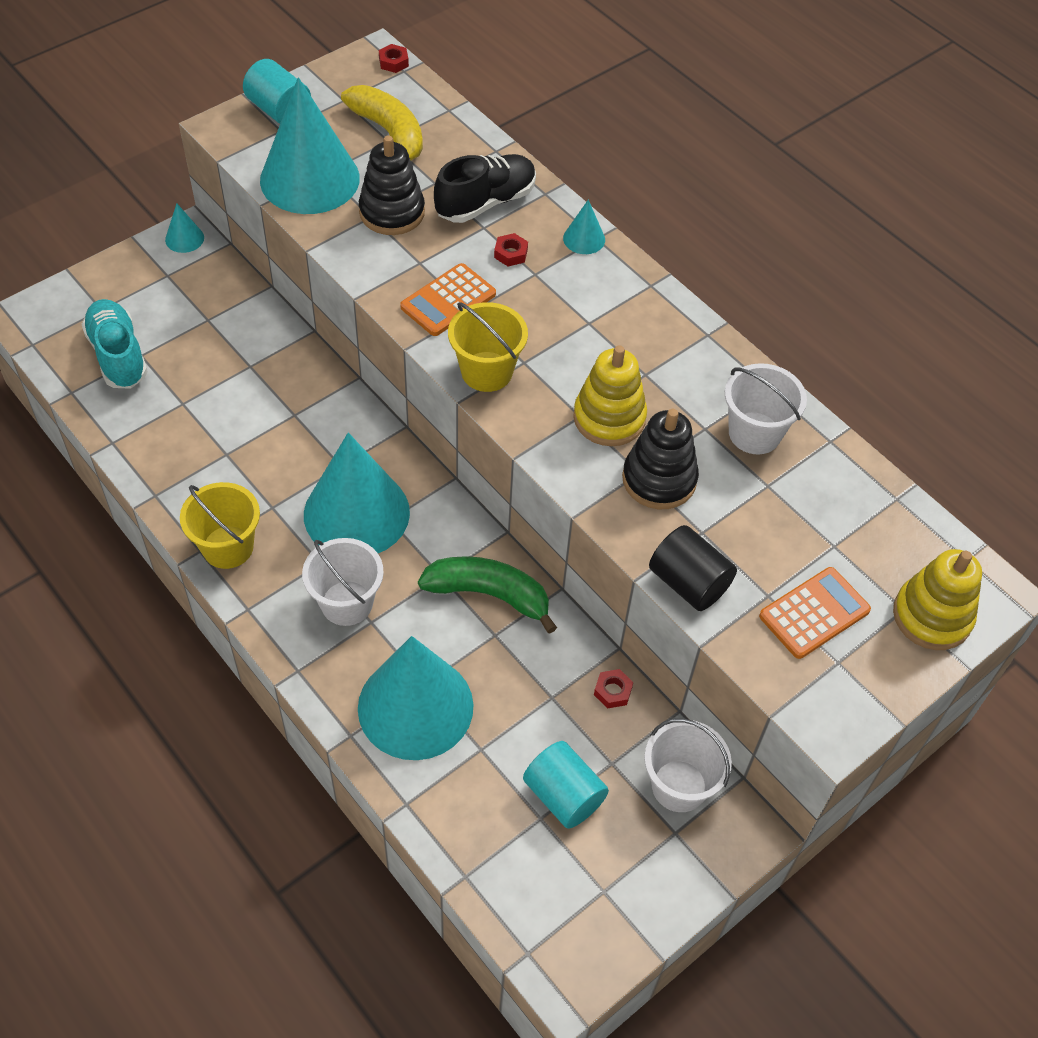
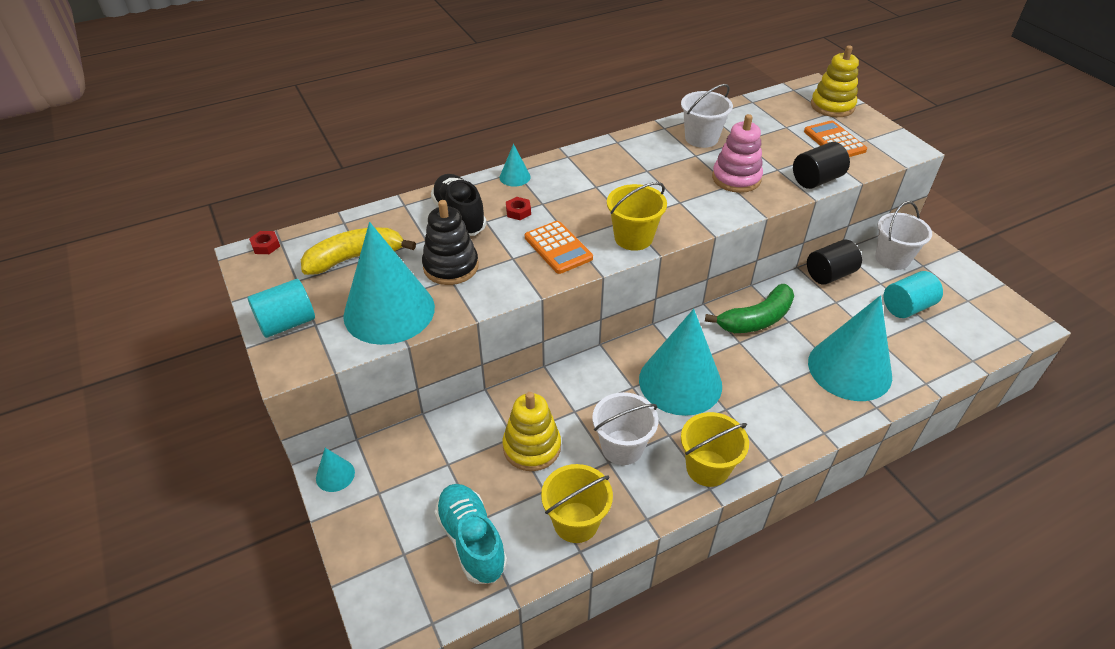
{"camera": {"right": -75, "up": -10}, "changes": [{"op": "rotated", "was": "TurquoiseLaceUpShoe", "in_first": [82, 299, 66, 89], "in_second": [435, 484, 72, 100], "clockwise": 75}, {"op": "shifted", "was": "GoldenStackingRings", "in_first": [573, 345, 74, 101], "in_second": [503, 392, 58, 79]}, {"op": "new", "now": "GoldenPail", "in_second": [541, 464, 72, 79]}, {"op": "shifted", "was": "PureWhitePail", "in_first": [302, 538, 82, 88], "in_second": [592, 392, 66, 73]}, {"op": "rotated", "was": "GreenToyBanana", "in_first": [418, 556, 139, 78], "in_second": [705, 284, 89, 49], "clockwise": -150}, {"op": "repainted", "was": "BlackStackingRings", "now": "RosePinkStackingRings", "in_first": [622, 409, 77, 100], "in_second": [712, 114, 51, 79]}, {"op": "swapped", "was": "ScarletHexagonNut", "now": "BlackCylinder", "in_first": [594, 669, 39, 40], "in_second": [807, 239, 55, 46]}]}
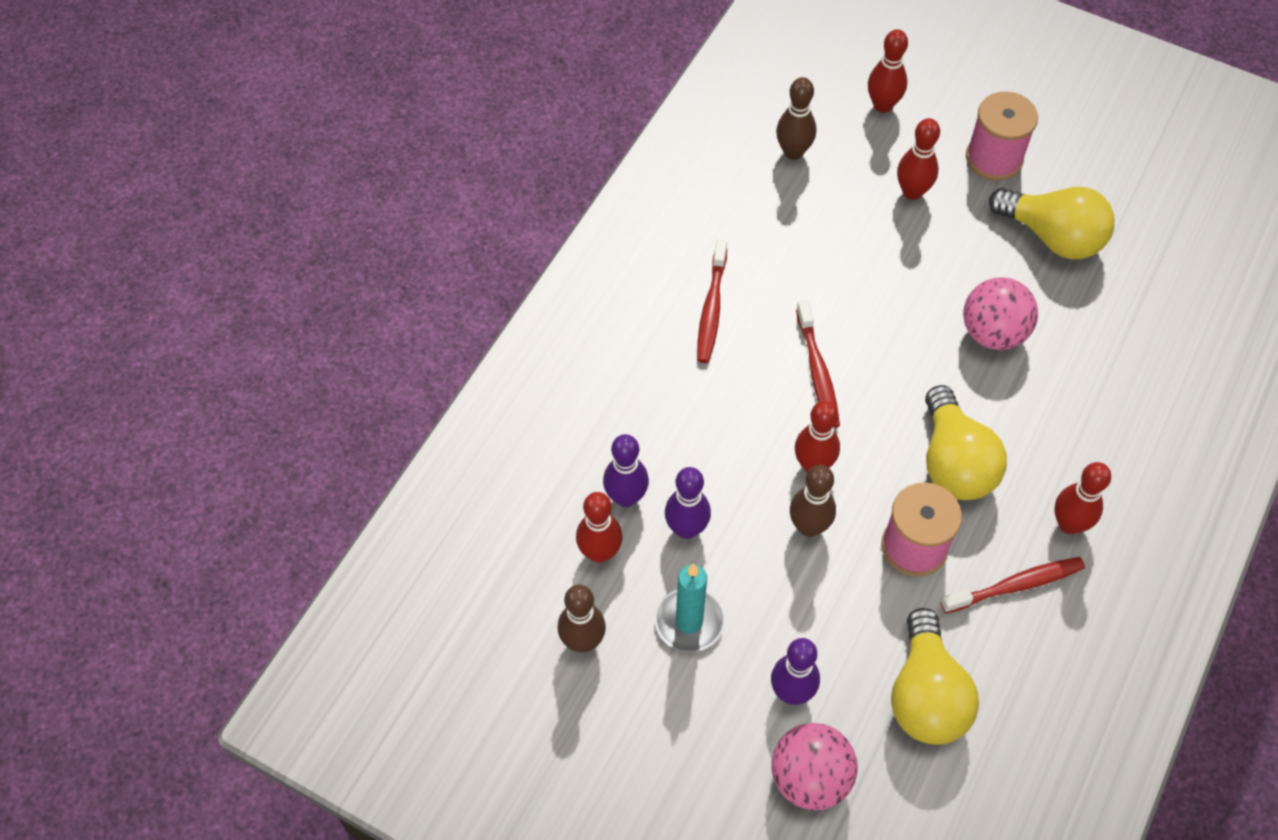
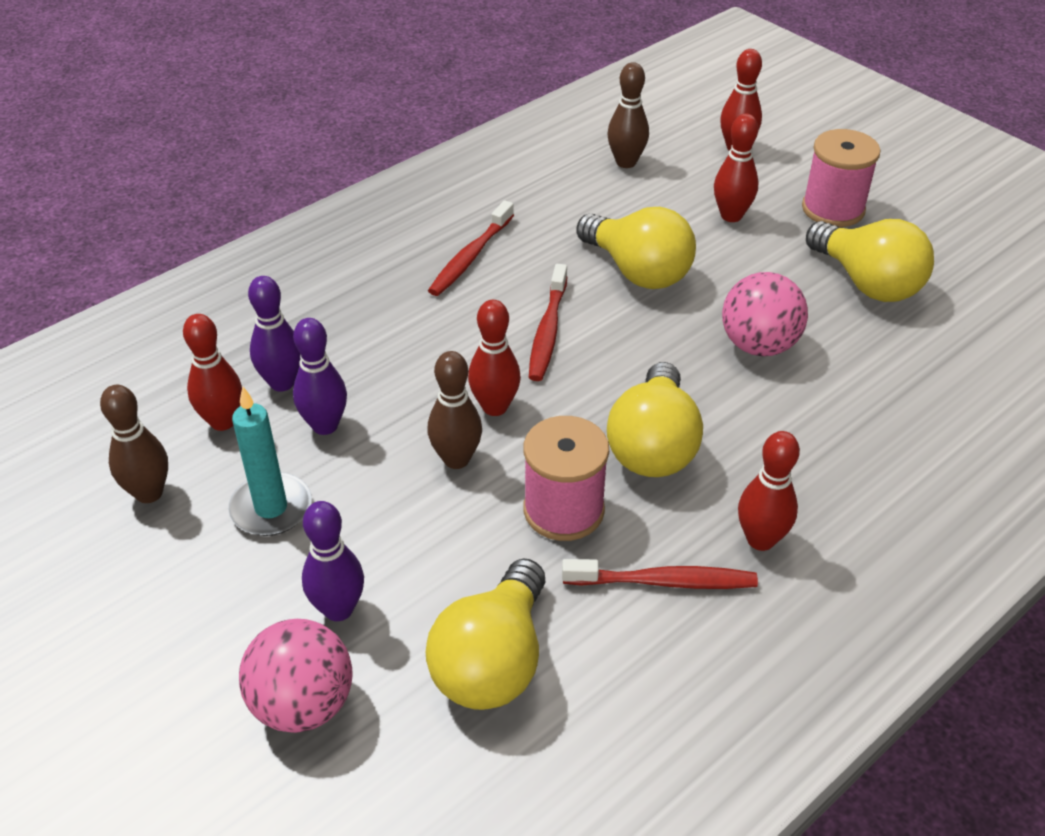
{"camera": {"right": 20, "up": -15}, "changes": [{"op": "new", "now": "GoldenLightbulb", "in_second": [576, 207, 120, 82]}]}
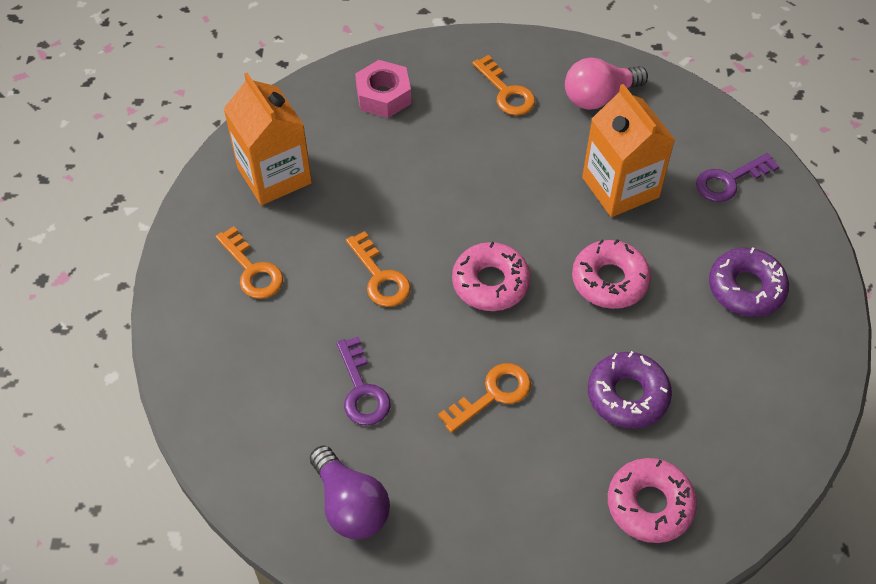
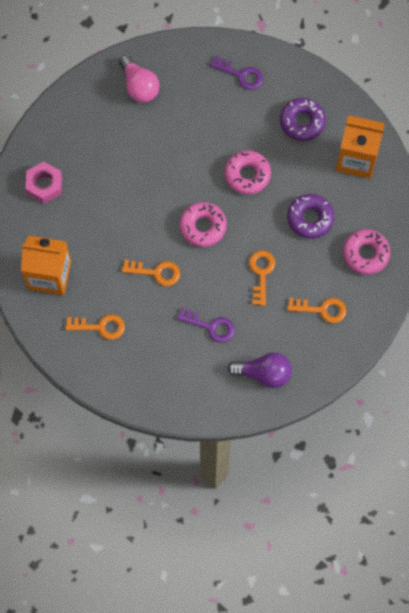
{"camera": {"right": -50, "up": 15}, "changes": [{"op": "rotated", "was": "RosePinkLightbulb", "in_first": [565, 57, 83, 53], "in_second": [119, 55, 41, 48], "clockwise": -45}, {"op": "rotated", "was": "RoyalPurpleKey", "in_first": [696, 153, 84, 49], "in_second": [210, 55, 53, 35], "clockwise": -75}, {"op": "shifted", "was": "OrangeColouredKey", "in_first": [472, 55, 63, 61], "in_second": [287, 298, 60, 25]}, {"op": "shifted", "was": "OrangeColouredJuiceCarton", "in_first": [582, 84, 93, 133], "in_second": [336, 115, 48, 63]}]}
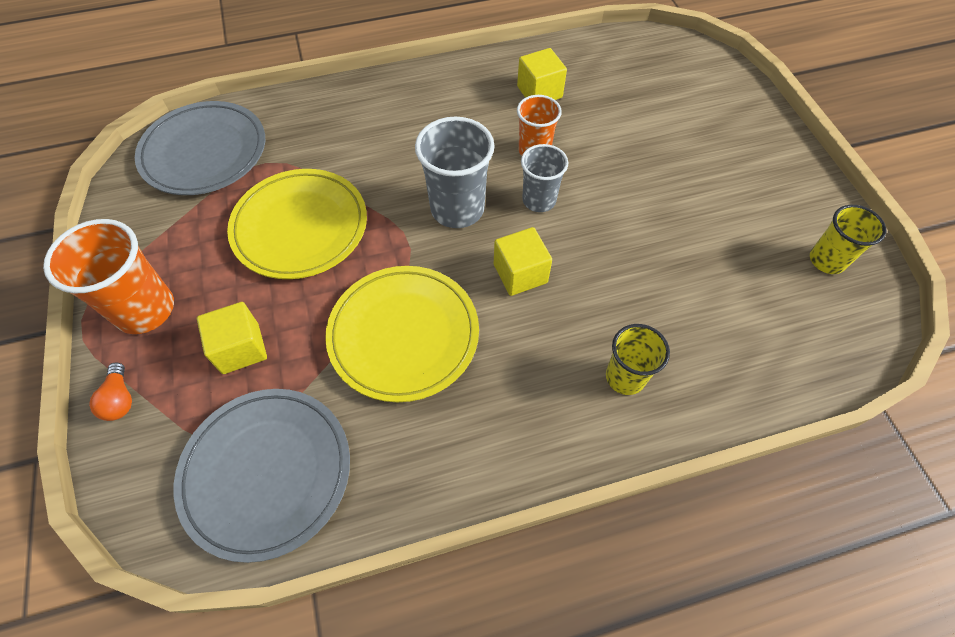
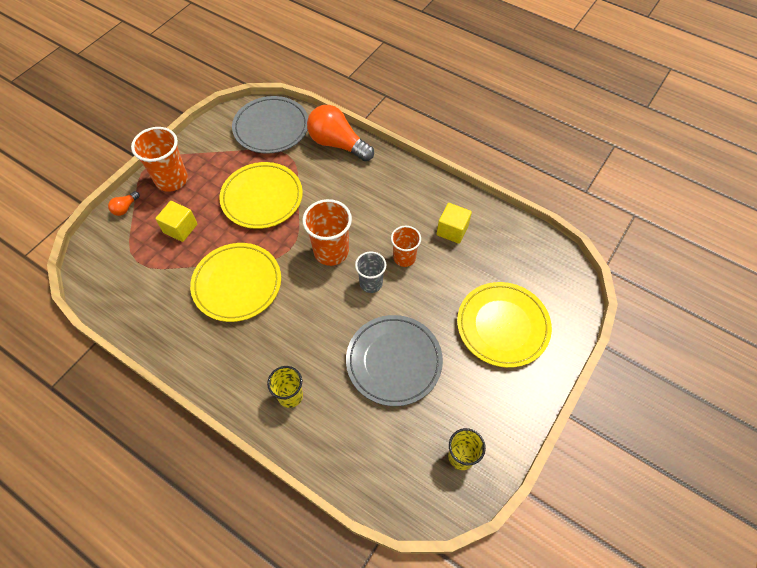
{"camera": {"right": 50, "up": 0}, "changes": [{"op": "repainted", "was": "AshGreyBeaker", "now": "OrangeColouredBeaker", "in_first": [415, 117, 80, 111], "in_second": [302, 199, 50, 67]}, {"op": "new", "now": "OrangeColouredLightbulb", "in_second": [307, 105, 67, 56]}, {"op": "shifted", "was": "AshGreyDinnerPlate", "in_first": [174, 389, 176, 174], "in_second": [346, 315, 97, 91]}, {"op": "new", "now": "GoldenDinnerPlate", "in_second": [457, 282, 95, 86]}, {"op": "gone", "was": "GoldenCube", "in_first": [494, 227, 58, 69]}]}
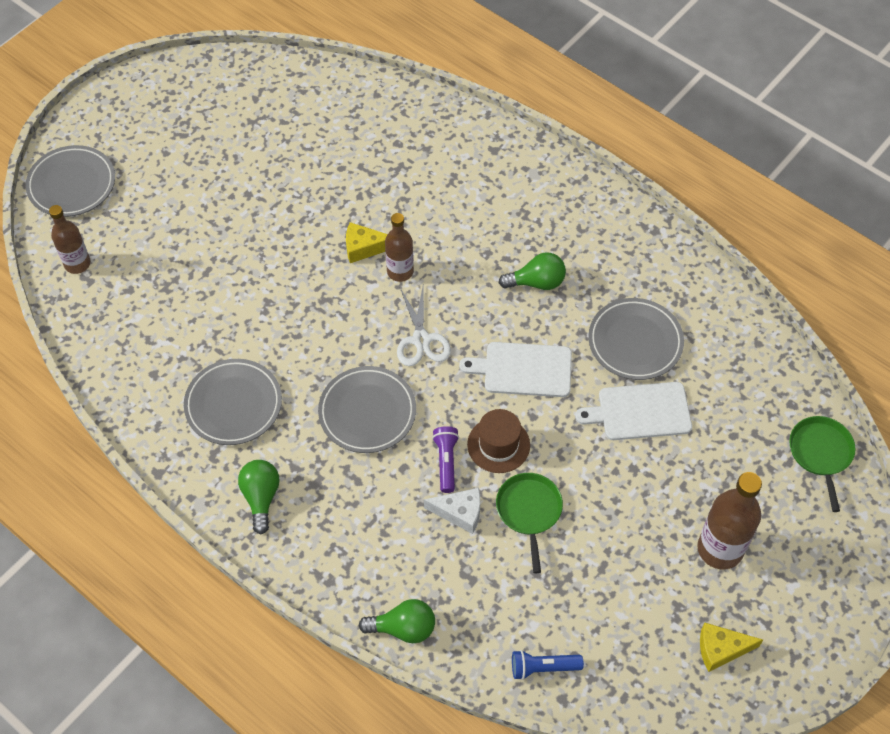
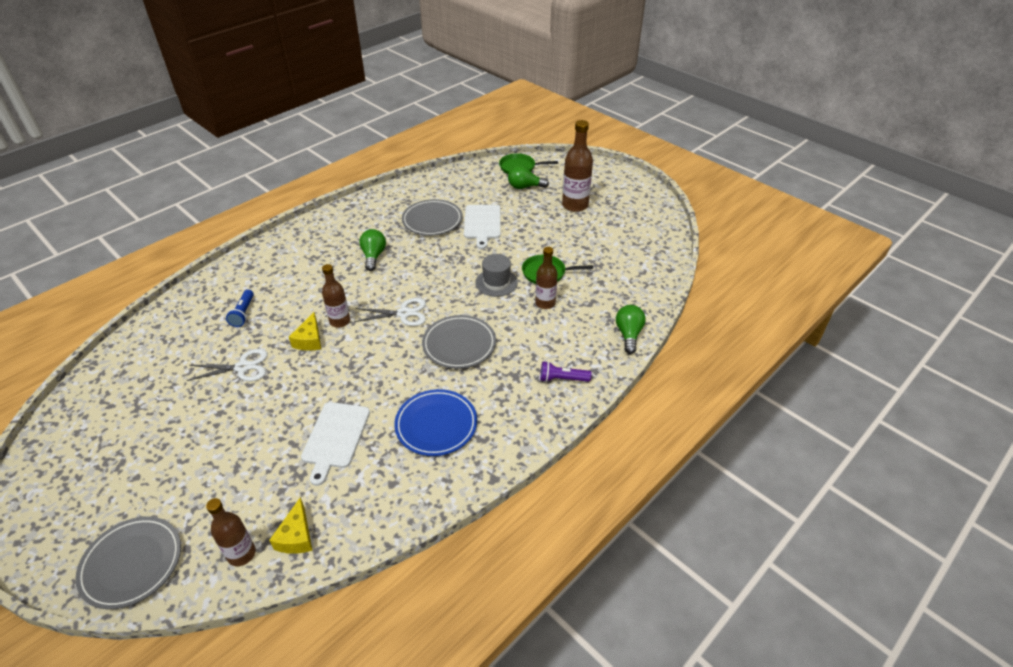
{"camera": {"right": -85, "up": -15}, "changes": [{"op": "new", "now": "PureWhiteShears", "in_second": [186, 349, 82, 32]}, {"op": "shifted", "was": "RoyalBluePocketTorch", "in_first": [512, 650, 72, 30], "in_second": [226, 290, 28, 37]}, {"op": "shifted", "was": "GoldenCheeseWedge", "in_first": [700, 623, 63, 49], "in_second": [269, 497, 44, 57]}, {"op": "shifted", "was": "PureWhiteChoppingBoard", "in_first": [459, 342, 113, 55], "in_second": [301, 402, 69, 84]}, {"op": "repainted", "was": "AshGreyDinnerPlate", "now": "RoyalBlueDinnerPlate", "in_first": [184, 359, 98, 86], "in_second": [394, 389, 83, 67]}, {"op": "repainted", "was": "BrownHat", "now": "AshGreyHat", "in_first": [467, 409, 63, 64], "in_second": [475, 254, 43, 43]}, {"op": "shifted", "was": "GreenLightbulb", "in_first": [238, 460, 42, 74], "in_second": [508, 165, 41, 24]}, {"op": "swapped", "was": "PureWhiteCheeseWedge", "now": "BrownDrinkBottle", "in_first": [424, 488, 56, 46], "in_second": [535, 247, 23, 62]}, {"op": "shifted", "was": "RoyalPurplePocketTorch", "in_first": [432, 426, 27, 67], "in_second": [540, 361, 52, 21]}]}
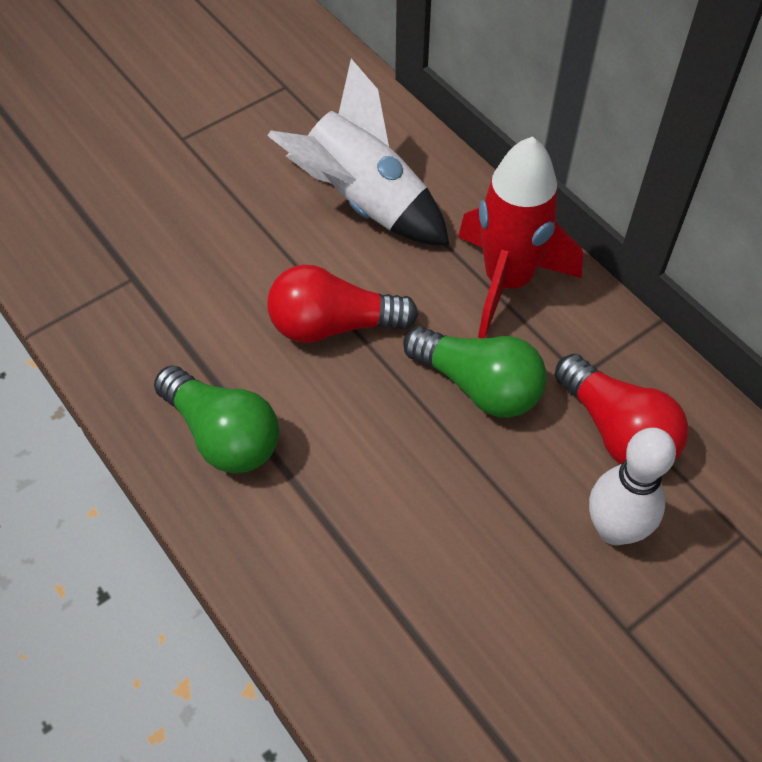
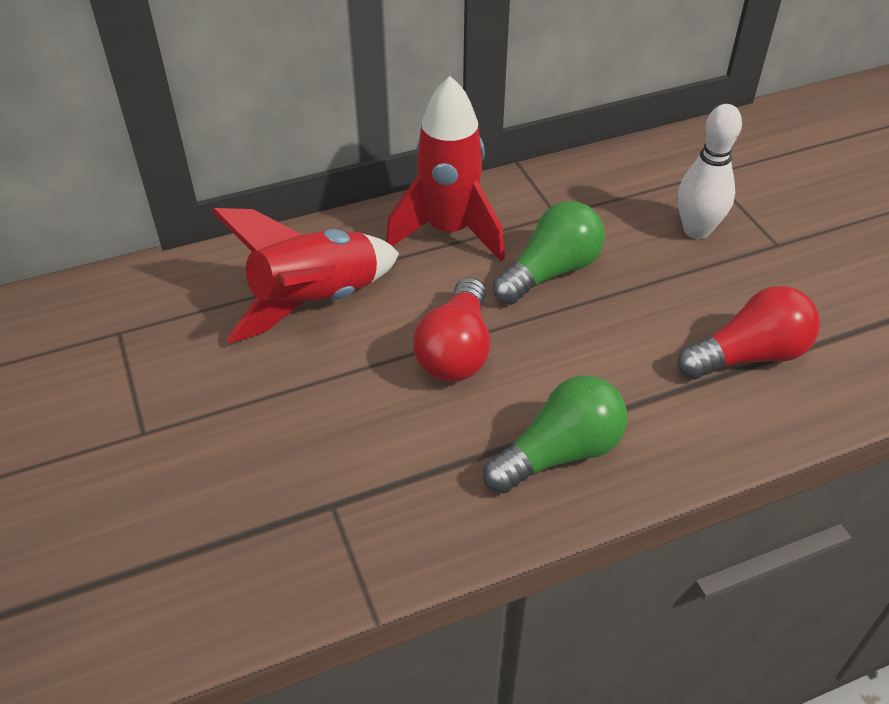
{"camera": {"right": -75, "up": -10}, "changes": [{"op": "repainted", "was": "PureWhiteToyRocket", "now": "ScarletToyRocket", "in_first": [267, 59, 182, 186], "in_second": [211, 208, 188, 135]}, {"op": "shifted", "was": "ScarletLightbulb", "in_first": [555, 354, 134, 110], "in_second": [677, 286, 143, 93]}]}
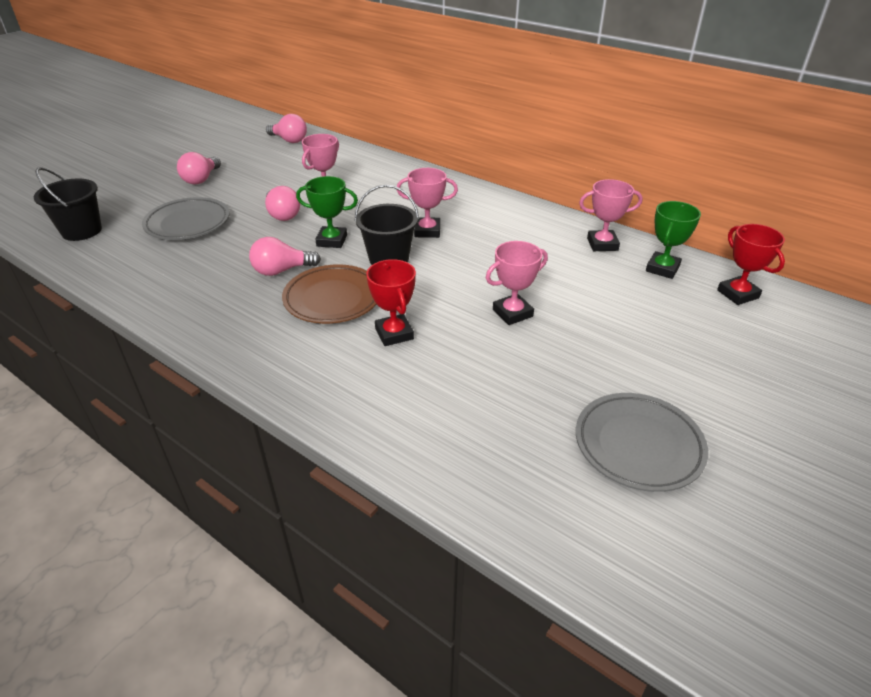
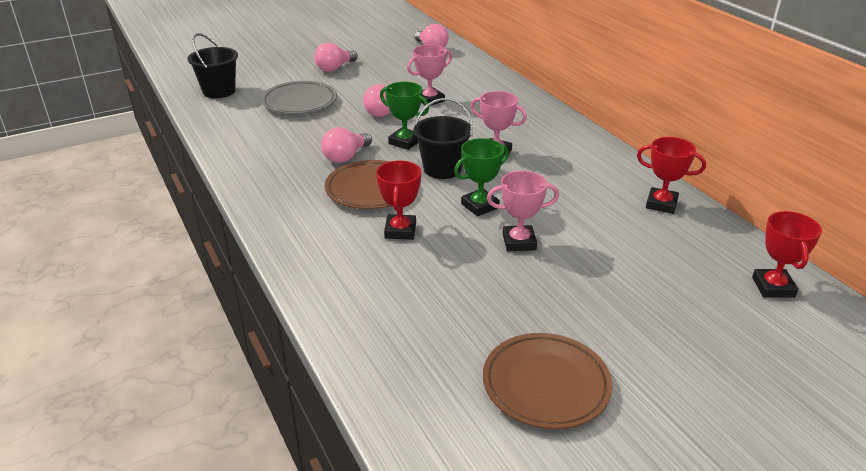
{"camera": {"right": 25, "up": -5}, "changes": [{"op": "rotated", "was": "RosePinkLightbulb", "in_first": [249, 237, 72, 39], "in_second": [321, 127, 51, 36], "clockwise": -60}, {"op": "shifted", "was": "GreenPrizeCup", "in_first": [646, 201, 55, 78], "in_second": [454, 138, 55, 78]}, {"op": "repainted", "was": "AshGreyDinnerPlate", "now": "BrownDinnerPlate", "in_first": [576, 393, 132, 99], "in_second": [483, 333, 129, 96]}, {"op": "repainted", "was": "RosePinkPrizeCup", "now": "ScarletPrizeCup", "in_first": [579, 179, 64, 72], "in_second": [637, 137, 69, 77]}]}
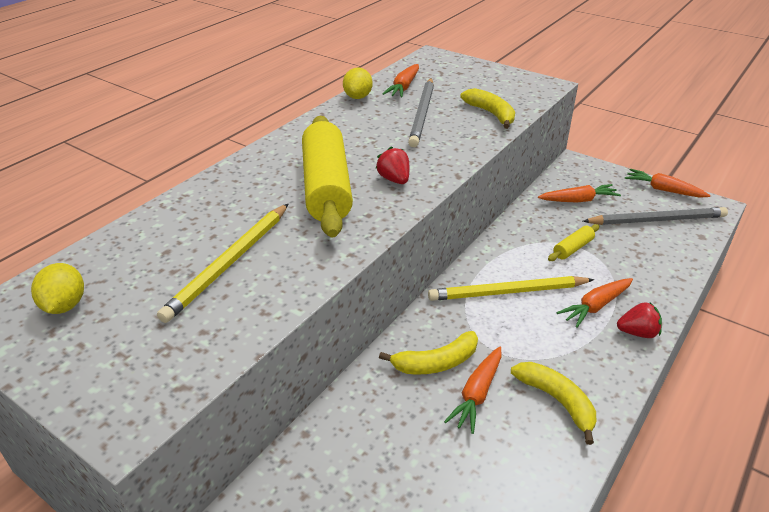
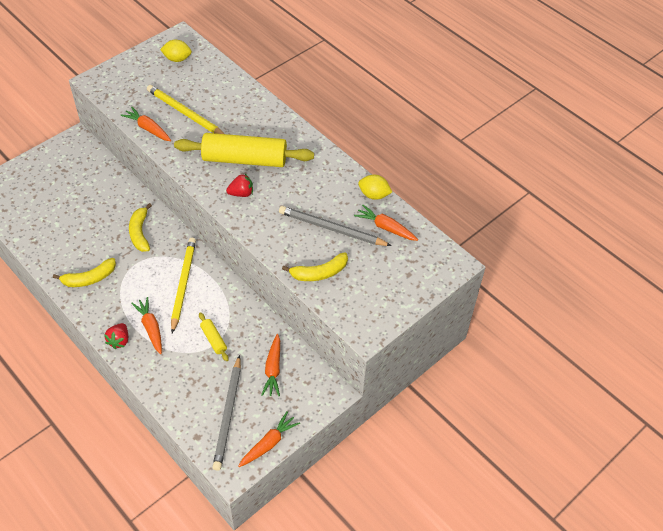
{"camera": {"right": 100, "up": 15}, "changes": [{"op": "shifted", "was": "OrangeColouredRootVegetable", "in_first": [444, 346, 58, 88], "in_second": [120, 107, 51, 34]}]}
